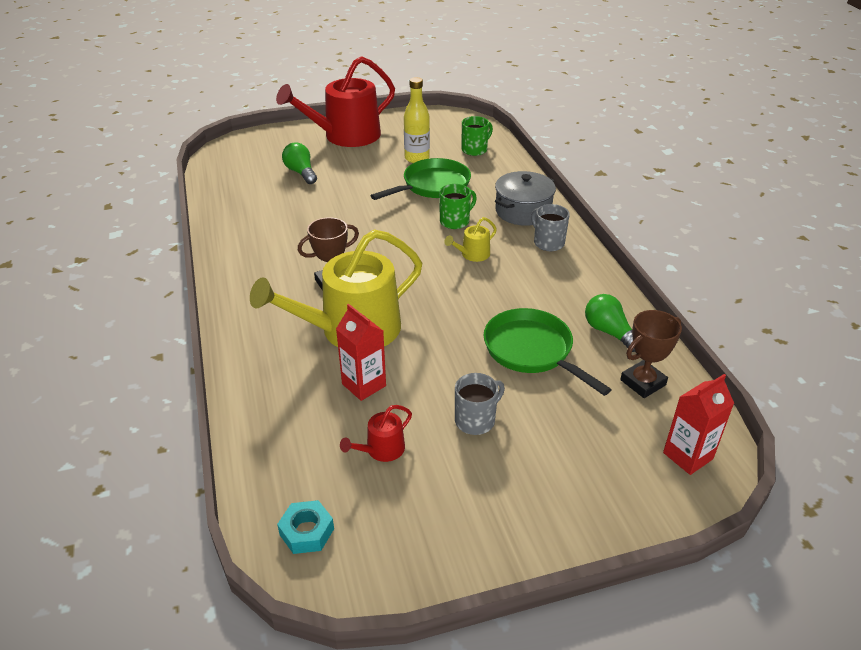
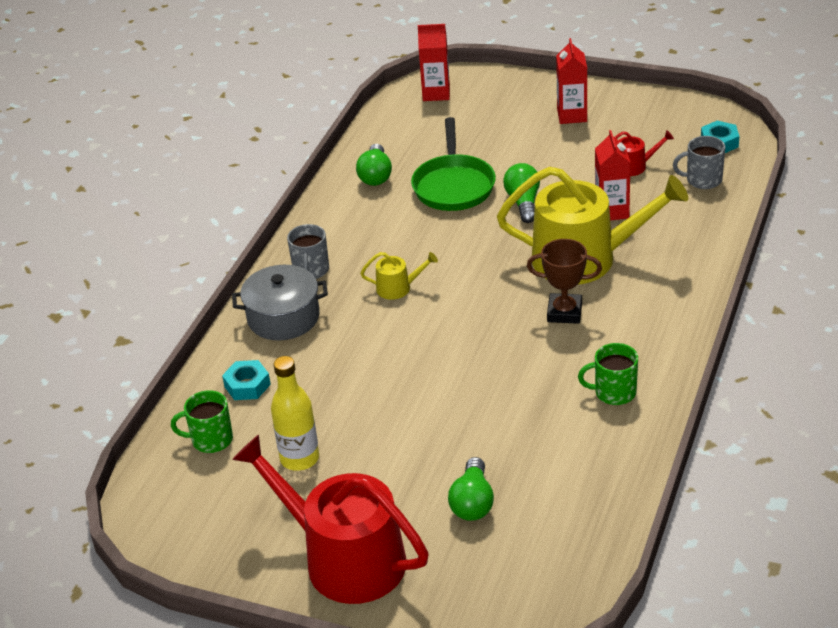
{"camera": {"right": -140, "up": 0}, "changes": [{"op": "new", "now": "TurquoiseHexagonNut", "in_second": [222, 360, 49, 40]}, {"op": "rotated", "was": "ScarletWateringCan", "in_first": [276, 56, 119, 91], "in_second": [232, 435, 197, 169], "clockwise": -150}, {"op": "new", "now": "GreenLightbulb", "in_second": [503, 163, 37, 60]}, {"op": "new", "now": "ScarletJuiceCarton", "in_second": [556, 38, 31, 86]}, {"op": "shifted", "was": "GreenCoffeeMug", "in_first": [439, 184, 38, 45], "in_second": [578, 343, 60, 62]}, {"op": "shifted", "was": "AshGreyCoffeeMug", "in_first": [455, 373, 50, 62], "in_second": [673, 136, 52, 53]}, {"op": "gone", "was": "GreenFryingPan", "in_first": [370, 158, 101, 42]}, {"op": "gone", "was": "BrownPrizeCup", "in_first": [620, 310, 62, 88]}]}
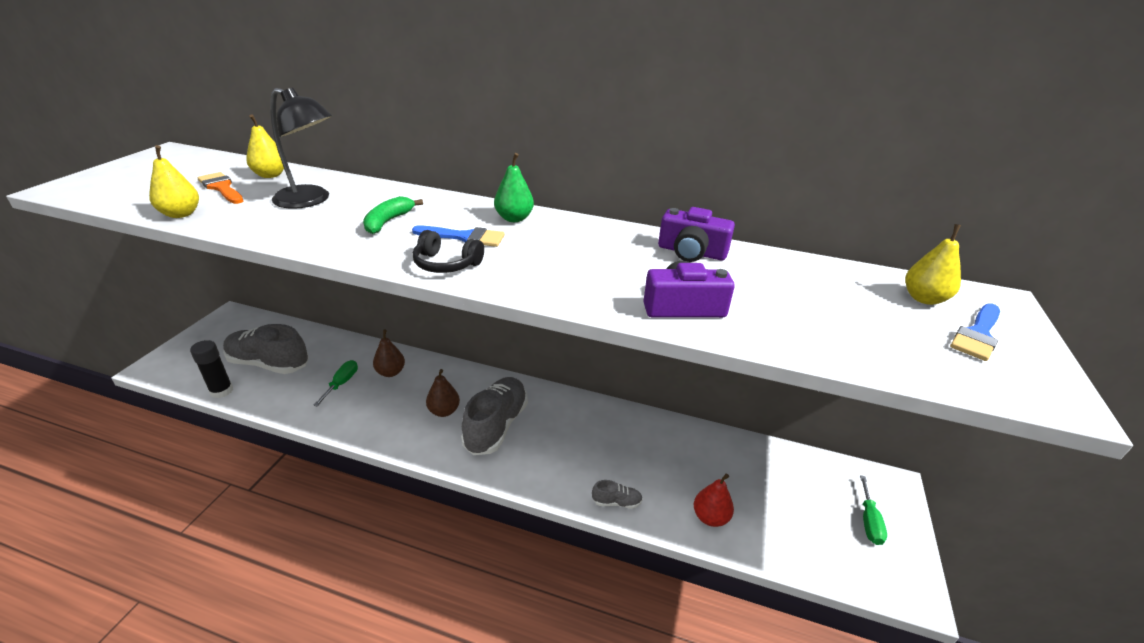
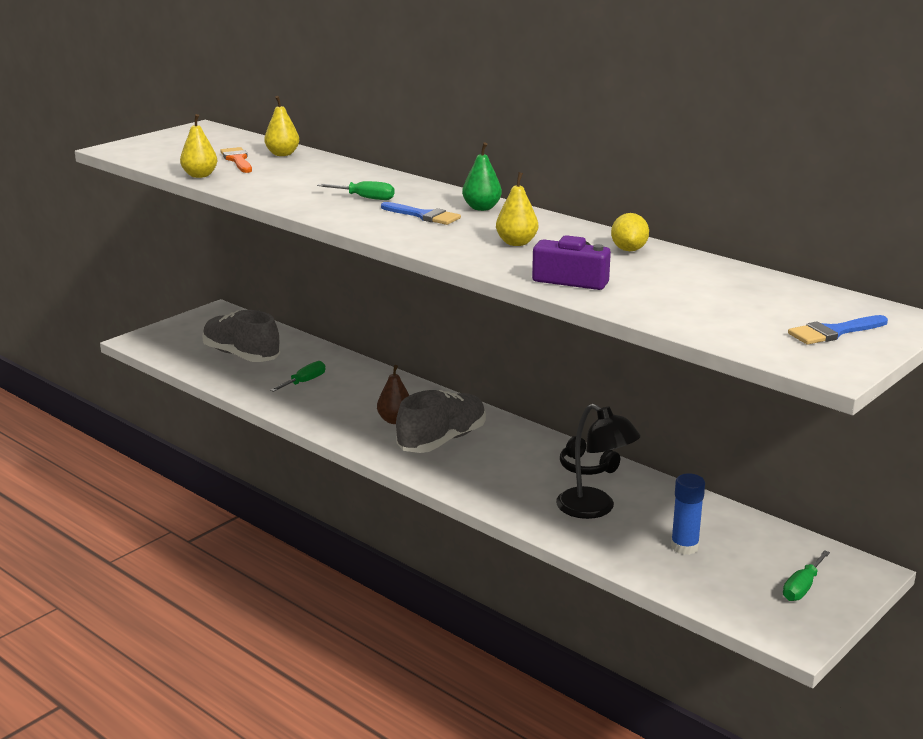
{"camera": {"right": 25, "up": -10}, "changes": [{"op": "swapped", "was": "GreenToyBanana", "now": "GreenHandScrewdriver", "in_first": [363, 196, 60, 38], "in_second": [317, 181, 78, 19]}, {"op": "shifted", "was": "GoldenPear", "in_first": [905, 224, 56, 81], "in_second": [496, 172, 42, 74]}, {"op": "shifted", "was": "BlackDeskLamp", "in_first": [270, 88, 62, 121], "in_second": [556, 404, 85, 115]}, {"op": "shifted", "was": "BlackOverEarHeadphones", "in_first": [412, 230, 72, 43], "in_second": [560, 436, 60, 39]}, {"op": "swapped", "was": "RoyalPurpleCompactCamera", "now": "GoldenLemon", "in_first": [658, 207, 77, 55], "in_second": [611, 213, 38, 38]}, {"op": "new", "now": "RoyalBlueStickOfGlue", "in_second": [671, 473, 34, 82]}, {"op": "gone", "was": "BlackStickOfGlue", "in_first": [190, 340, 43, 58]}, {"op": "gone", "was": "BrownPear", "in_first": [373, 330, 32, 47]}, {"op": "gone", "was": "AshGreyLaceUpShoe", "in_first": [592, 480, 51, 29]}, {"op": "gone", "was": "ScarletPear", "in_first": [694, 473, 40, 54]}]}
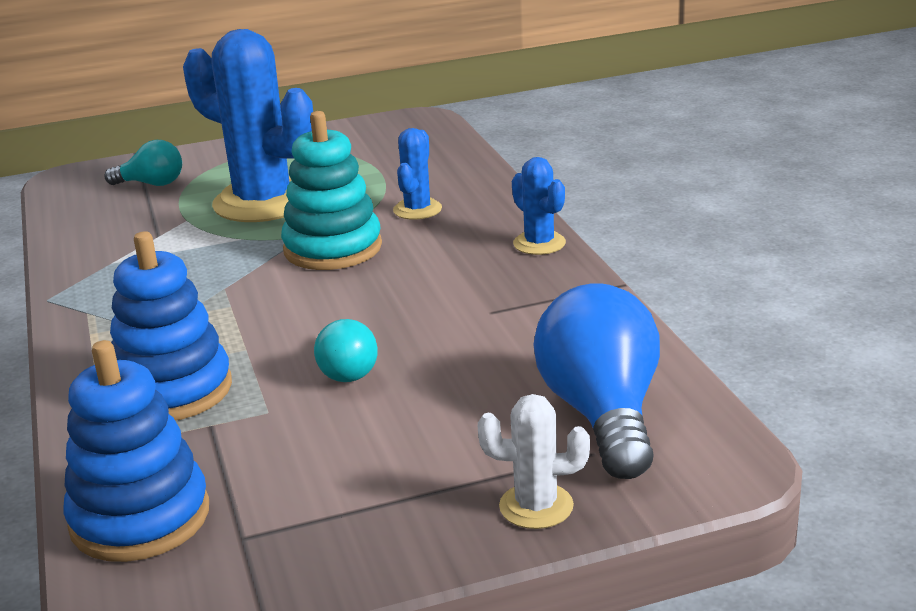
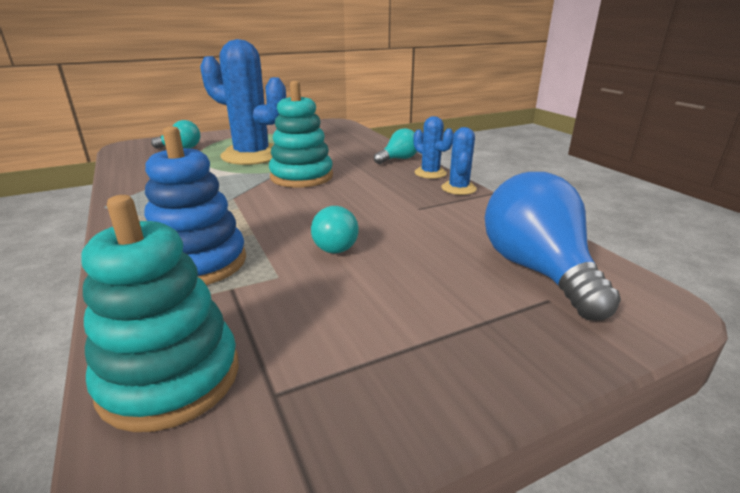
{"camera": {"right": -10, "up": 0}, "changes": [{"op": "repainted", "was": "RoyalBlueStackingRings", "now": "TurquoiseStackingRings", "in_first": [63, 340, 146, 222], "in_second": [81, 195, 158, 237]}, {"op": "new", "now": "TurquoiseLightbulb", "in_second": [374, 128, 43, 36]}, {"op": "shifted", "was": "RoyalBlueCactus", "in_first": [393, 128, 49, 92], "in_second": [441, 127, 36, 68]}, {"op": "gone", "was": "PureWhiteCactus", "in_first": [478, 394, 112, 135]}]}
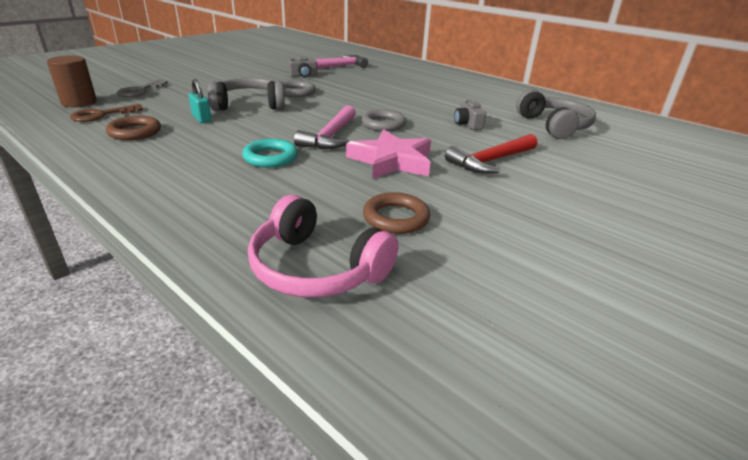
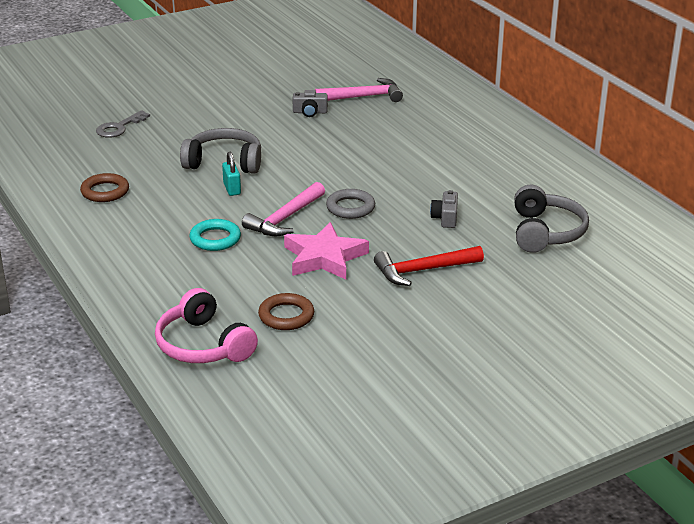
{"camera": {"right": 20, "up": 0}, "changes": [{"op": "shifted", "was": "TurquoisePadlock", "in_first": [189, 79, 23, 44], "in_second": [222, 152, 19, 44]}, {"op": "gone", "was": "BrownCylinder", "in_first": [47, 55, 50, 52]}, {"op": "gone", "was": "BrownKey", "in_first": [70, 104, 73, 18]}, {"op": "gone", "was": "AshGreyHoop", "in_first": [283, 80, 33, 17]}]}
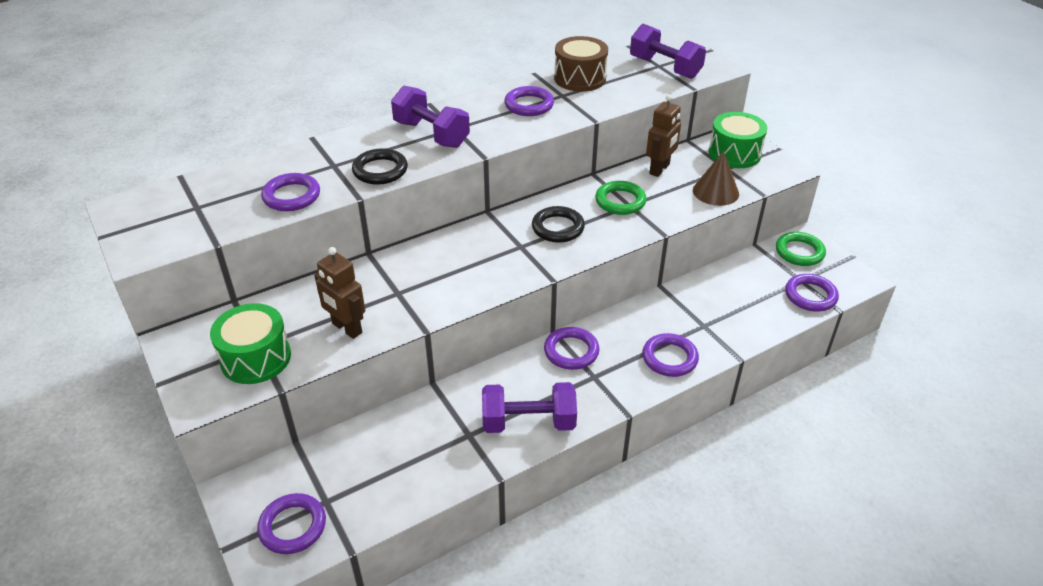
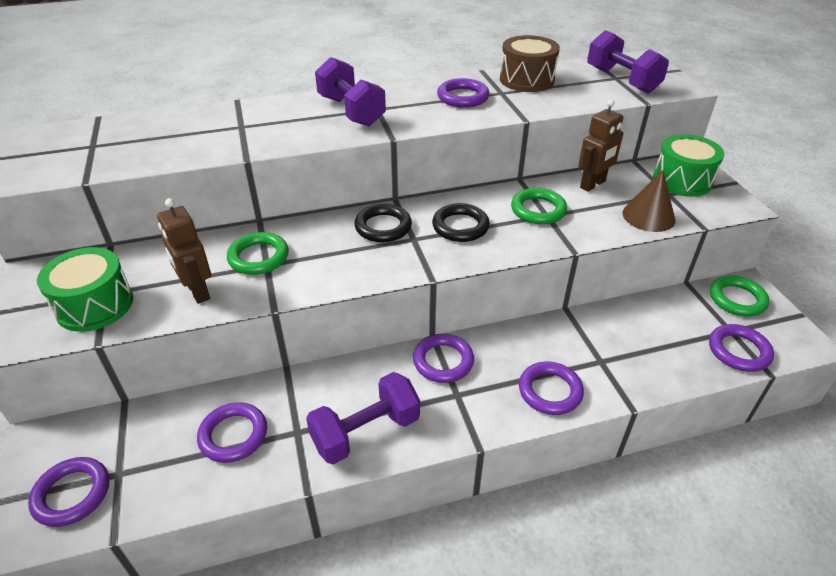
{"camera": {"right": 15, "up": 0}, "changes": [{"op": "shifted", "was": "RoyalPurpleHoop", "in_first": [261, 173, 59, 38], "in_second": [197, 402, 70, 61]}, {"op": "new", "now": "GreenHoop", "in_second": [227, 232, 62, 43]}, {"op": "rotated", "was": "RoyalPurpleHandWeight", "in_first": [482, 382, 95, 51], "in_second": [306, 372, 114, 93], "clockwise": -45}, {"op": "shifted", "was": "BlackHoop", "in_first": [352, 148, 56, 37], "in_second": [354, 204, 58, 38]}]}
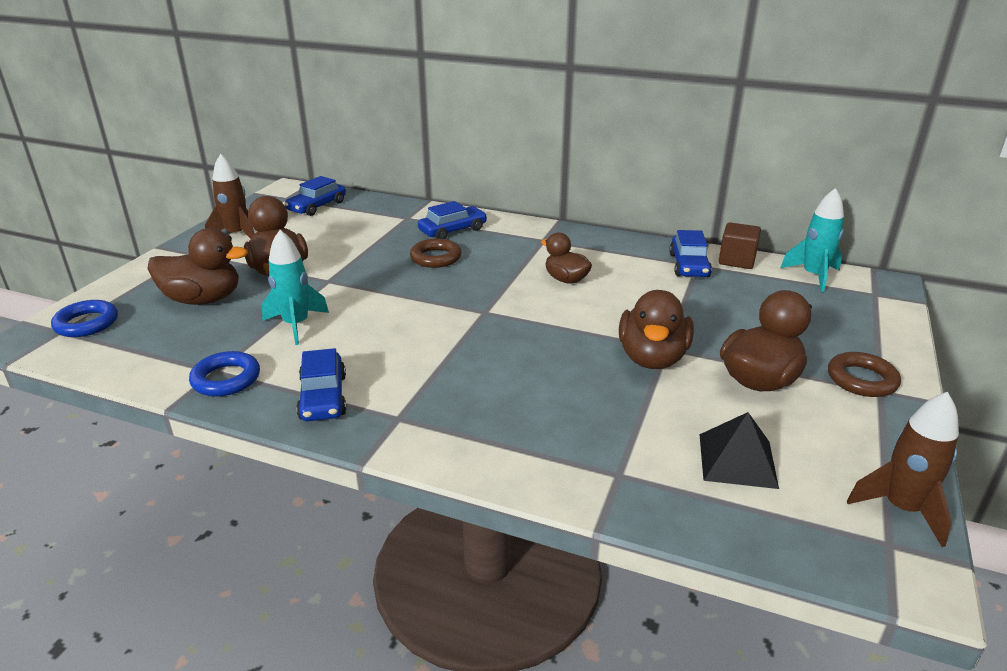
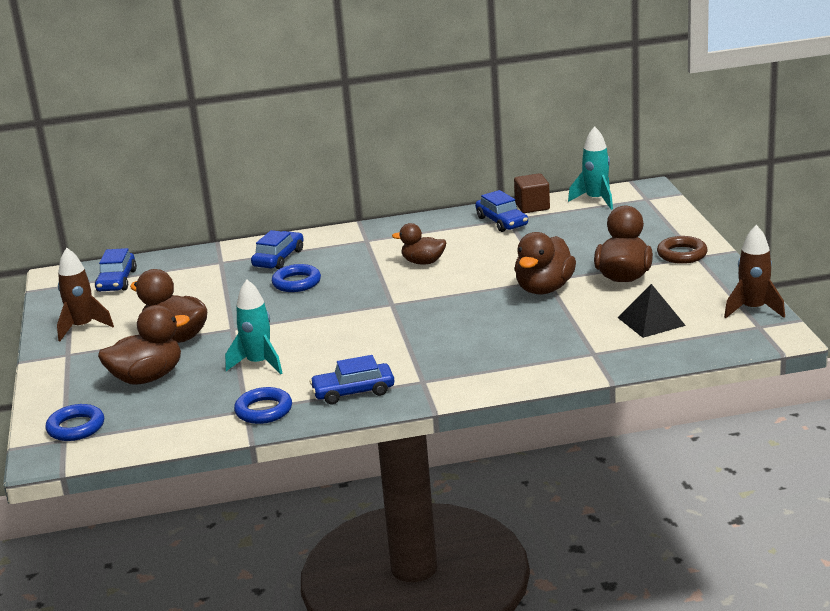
{"camera": {"right": -30, "up": -5}, "changes": [{"op": "repainted", "was": "BrownHoop", "now": "RoyalBlueHoop", "in_first": [410, 239, 52, 29], "in_second": [272, 264, 49, 28]}, {"op": "rotated", "was": "RoyalBlueToyCar", "in_first": [296, 348, 51, 73], "in_second": [310, 355, 84, 49], "clockwise": 120}, {"op": "rotated", "was": "BrownDuck", "in_first": [619, 290, 75, 79], "in_second": [515, 232, 61, 63], "clockwise": 45}]}
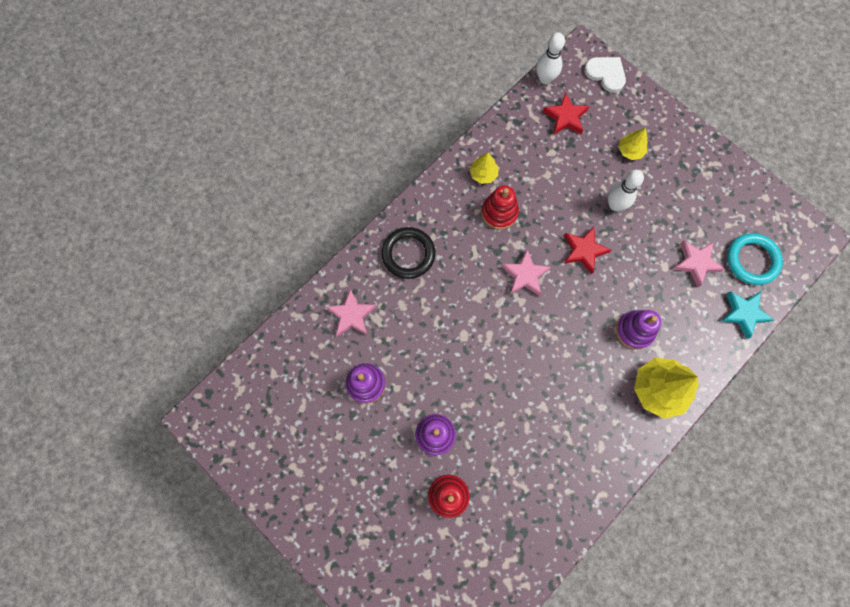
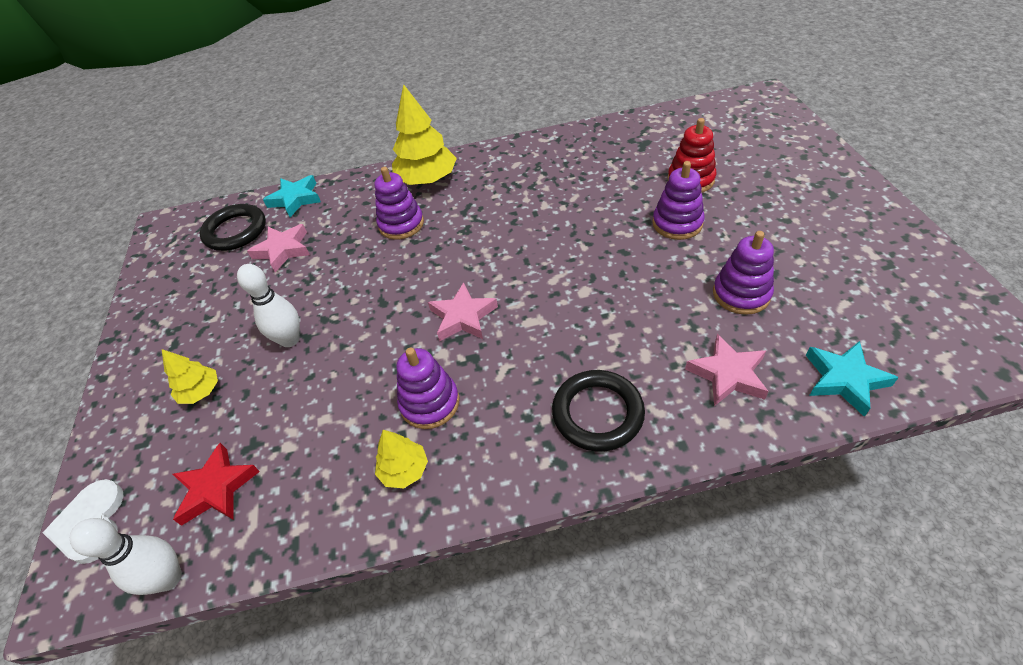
{"camera": {"right": -140, "up": -25}, "changes": [{"op": "repainted", "was": "TurquoiseHoop", "now": "BlackHoop", "in_first": [727, 233, 56, 52], "in_second": [200, 204, 66, 47]}, {"op": "repainted", "was": "ScarletStackingRings", "now": "RoyalPurpleStackingRings", "in_first": [481, 185, 38, 44], "in_second": [397, 347, 62, 82]}, {"op": "new", "now": "TurquoiseStar", "in_second": [806, 341, 93, 76]}, {"op": "gone", "was": "ScarletStar", "in_first": [564, 227, 47, 47]}]}
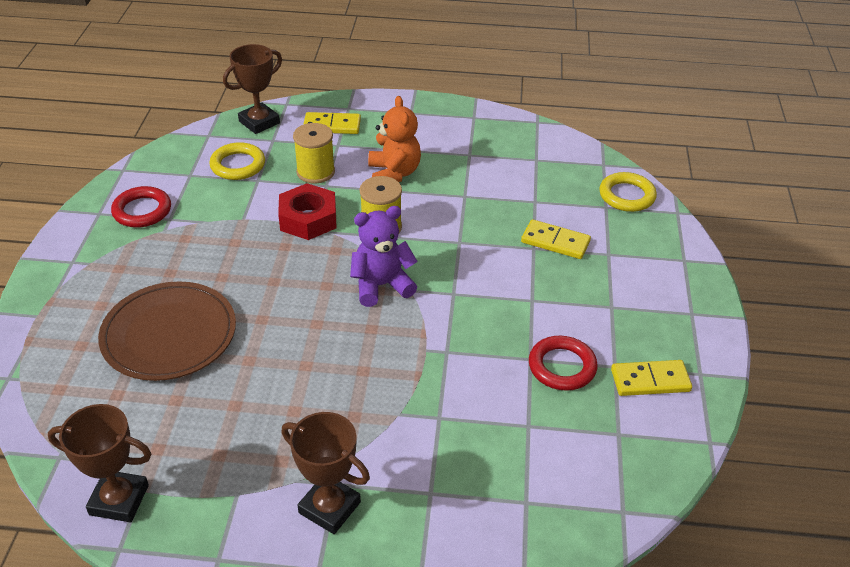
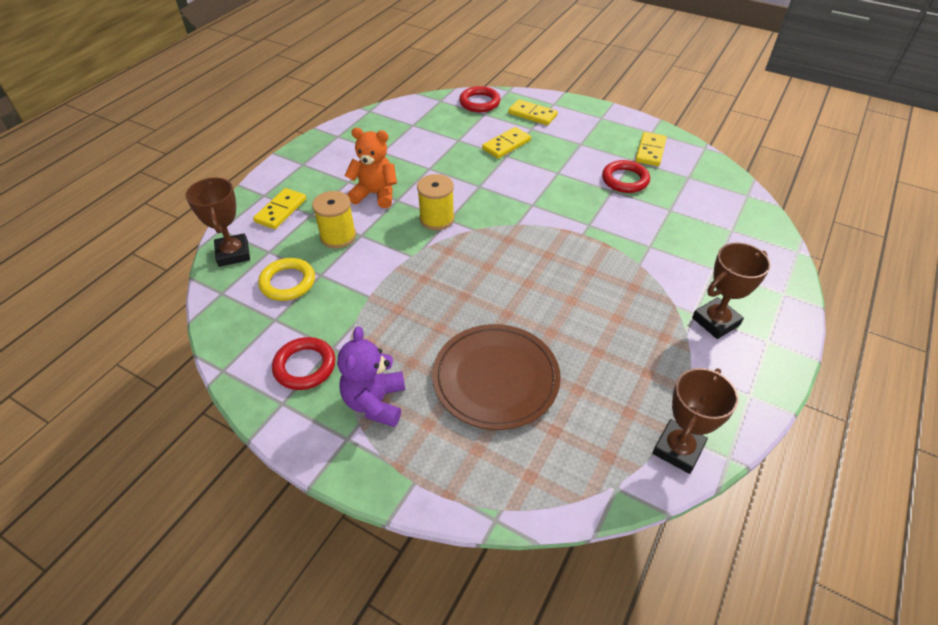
{"camera": {"right": -65, "up": 5}, "changes": [{"op": "shifted", "was": "RoyalPurpleTeddy", "in_first": [350, 206, 68, 101], "in_second": [337, 326, 68, 101]}, {"op": "repainted", "was": "GoldenHoop", "now": "ScarletHoop", "in_first": [599, 172, 58, 40], "in_second": [459, 86, 41, 26]}, {"op": "new", "now": "GoldenDominoTile", "in_second": [508, 99, 50, 26]}, {"op": "gone", "was": "ScarletHexagonNut", "in_first": [278, 183, 59, 57]}]}
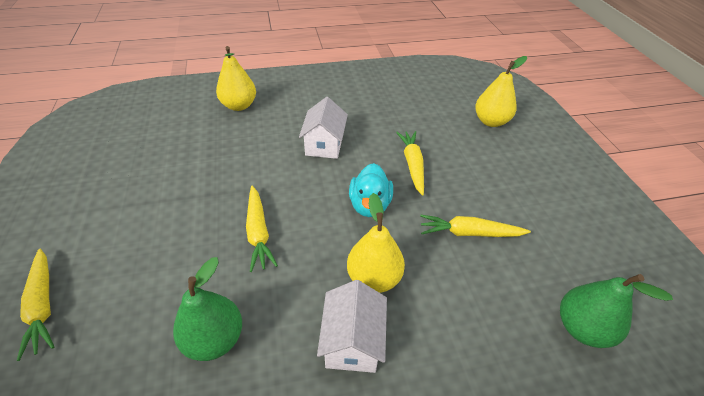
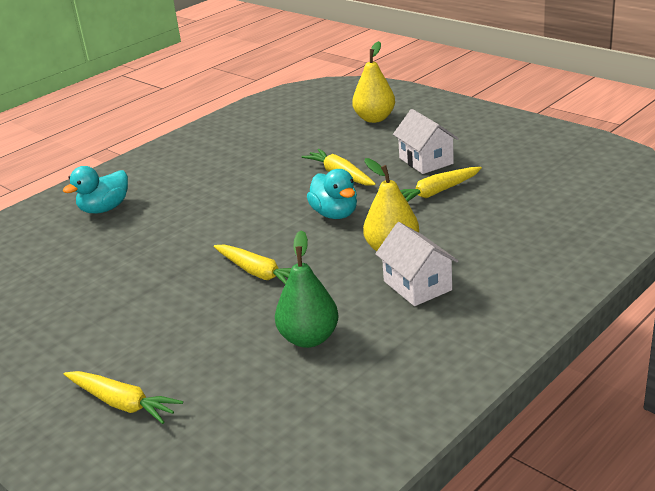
{"camera": {"right": -30, "up": -15}, "changes": [{"op": "swapped", "was": "GoldenPear", "now": "TurquoiseDuck", "in_first": [216, 46, 40, 65], "in_second": [63, 166, 65, 47]}, {"op": "shifted", "was": "PureWhiteHouse", "in_first": [299, 97, 49, 62], "in_second": [393, 109, 66, 65]}, {"op": "gone", "was": "GreenPear", "in_first": [560, 274, 113, 74]}]}
